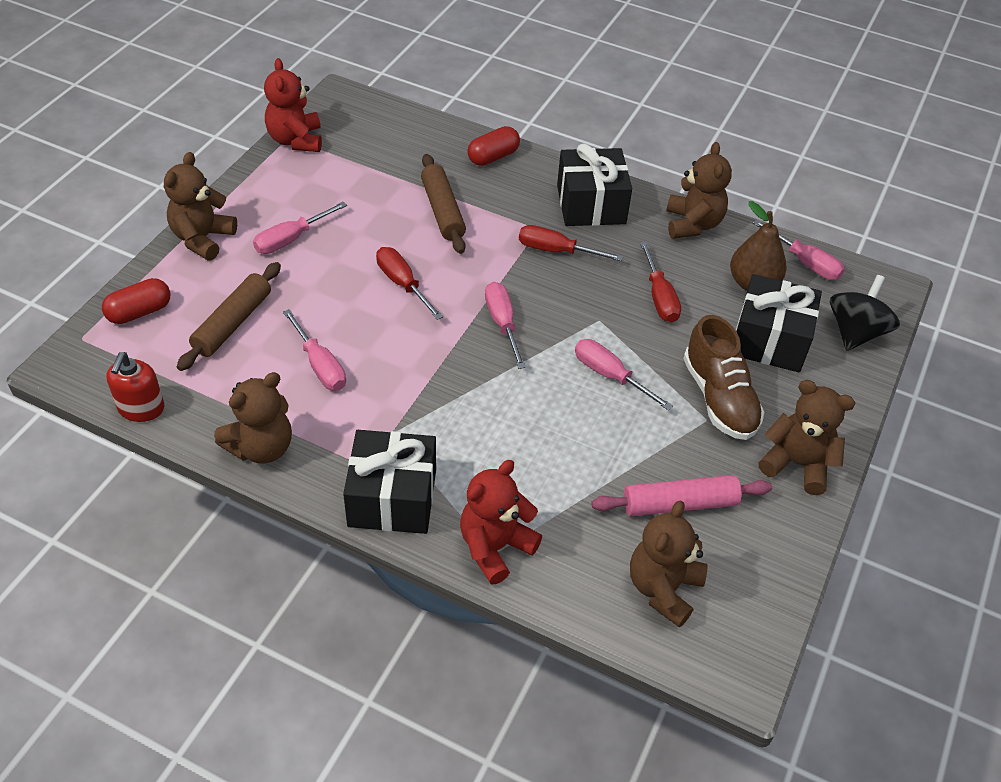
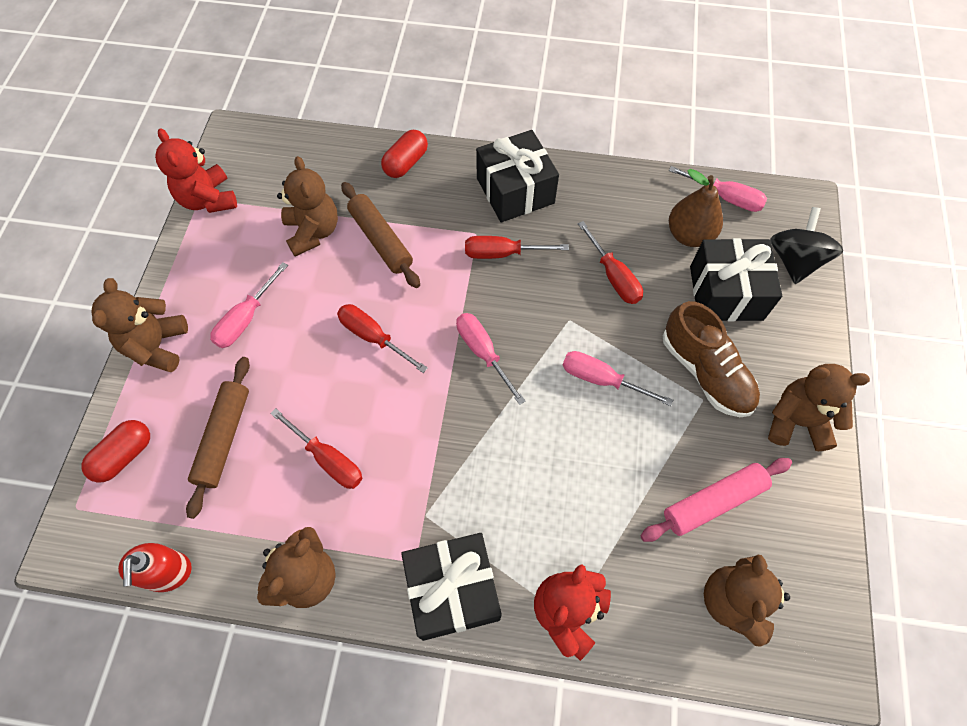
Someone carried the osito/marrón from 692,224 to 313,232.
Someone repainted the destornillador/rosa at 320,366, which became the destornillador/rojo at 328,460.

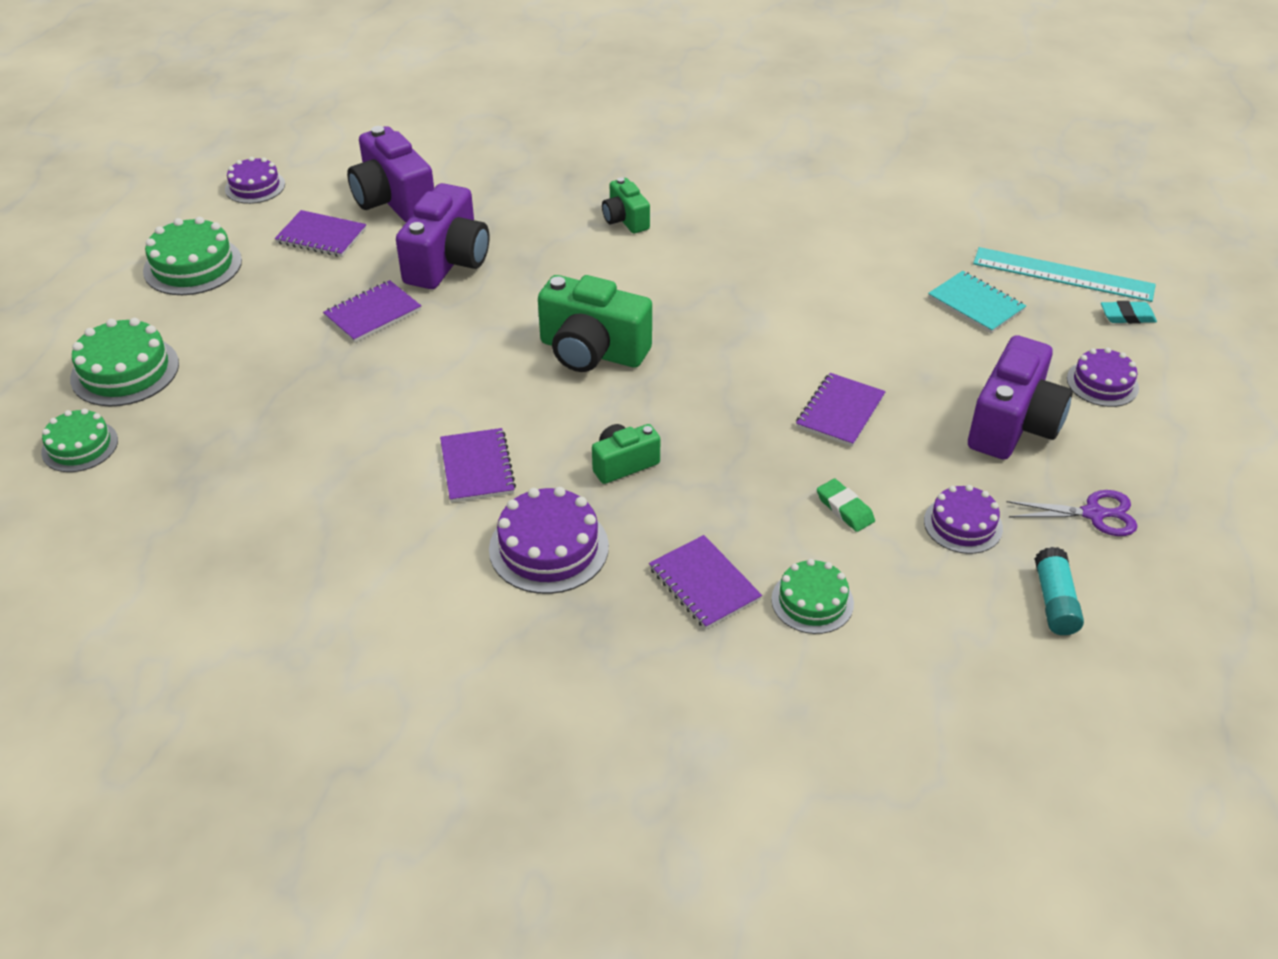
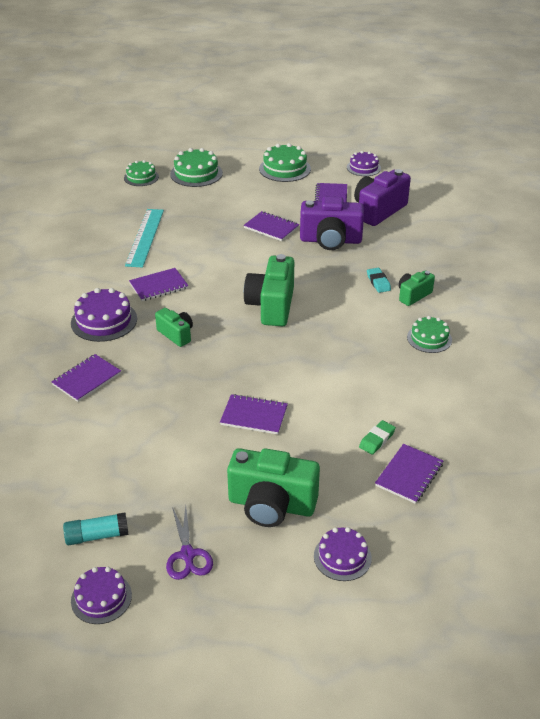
Someone carried the tarta/verde from 812,601 to 429,338.
Someone carried the goma de borrar/verde from 845,509 to 377,440.
Someone carried the tarta/morado from 963,524 to 101,598.
Someone carried the regla/turquesa from 1063,275 to 145,237.
Someone carried the goma de borrar/turquesa from 1127,316 to 378,282.
Someone repainted the cuaderno/turquesa at 975,304, which became the cuaderno/morado at 409,475.
Someone repainted the cámara/morado at 1013,425, which became the cámara/verde at 271,505.

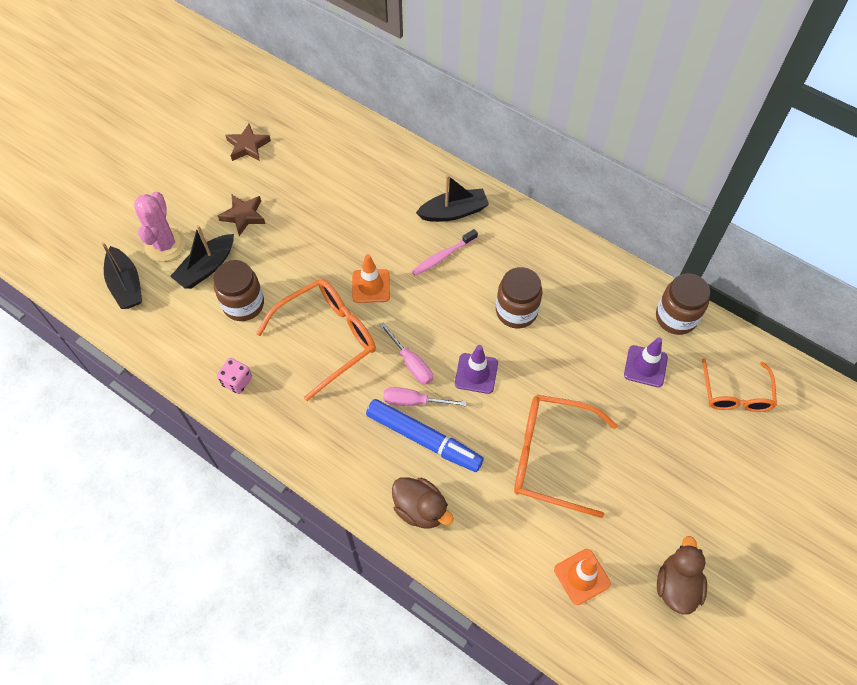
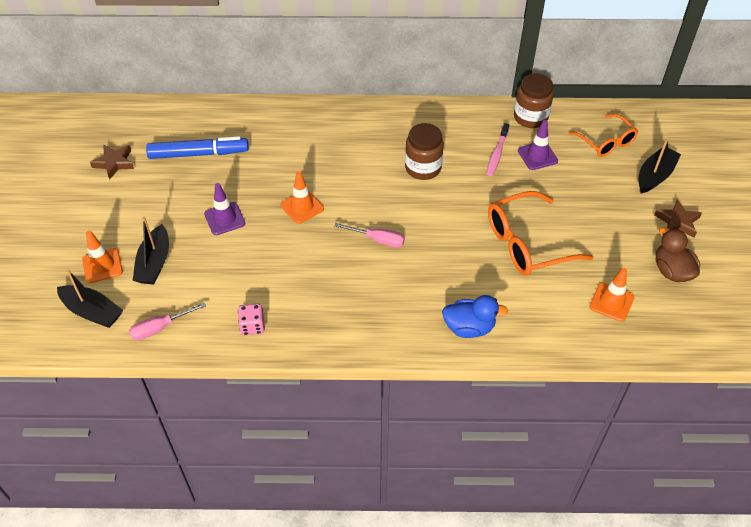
Someone took away the tarro/marrón at 243,304.
Someone took away the gafas/naranja at 328,338.
Someone carried the estrella/marrón from 243,216 to 677,222.
Someone carried the rotulador/azul from 424,439 to 198,154.
Someone carried the destornillador/rosa from 414,401 to 160,328.
Someone carried the cepillo de dientes/rosa from 442,256 to 497,154.
Someone carried the barco/negro from 453,212 to 654,176.
Someone carried the cono de tráfico/morado from 476,373 to 224,219.
Someone swapped the cactus/rosa at 165,245 for the cono de tráfico/naranja at 102,265.
Someone repainted the pato/marrón at 420,509, which became the pato/azul at 469,327.

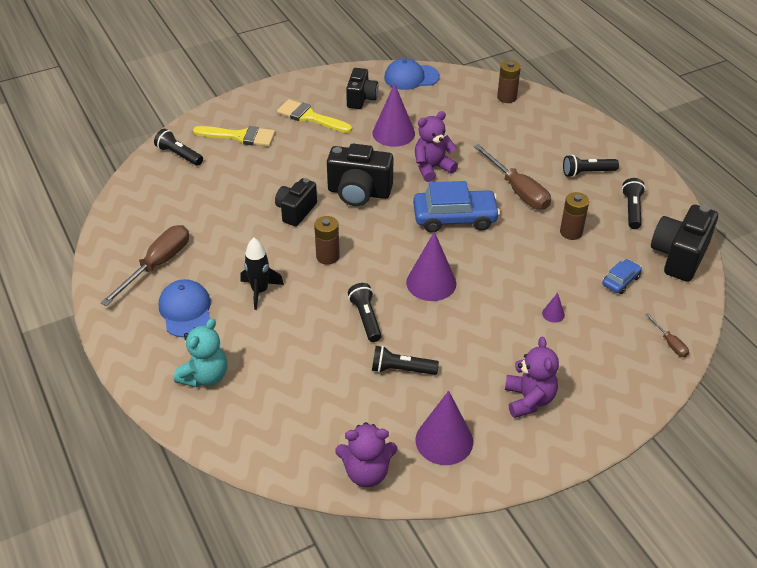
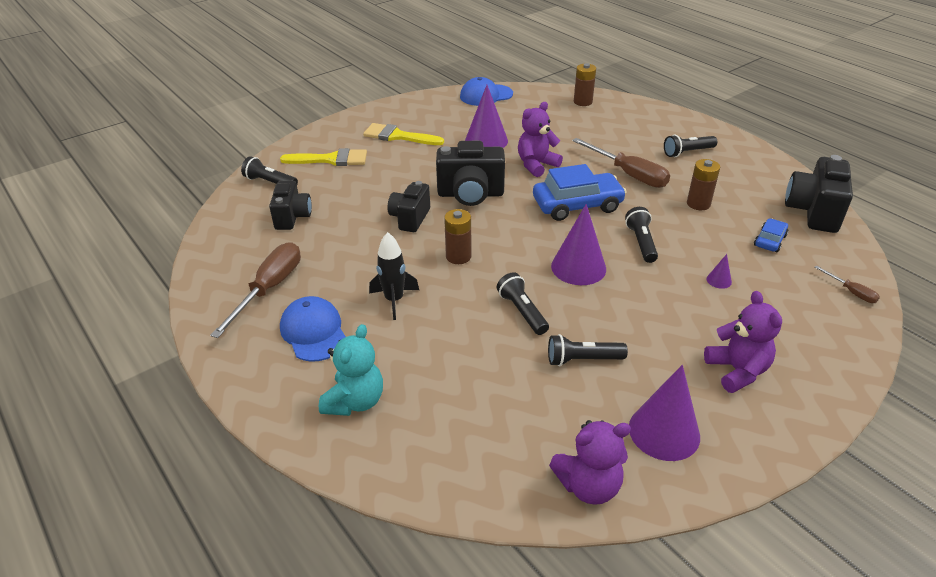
Someone carried the cámara/negro from 361,99 to 292,217.
Someone carried the lámpara de mano/negro from 632,210 to 641,242.

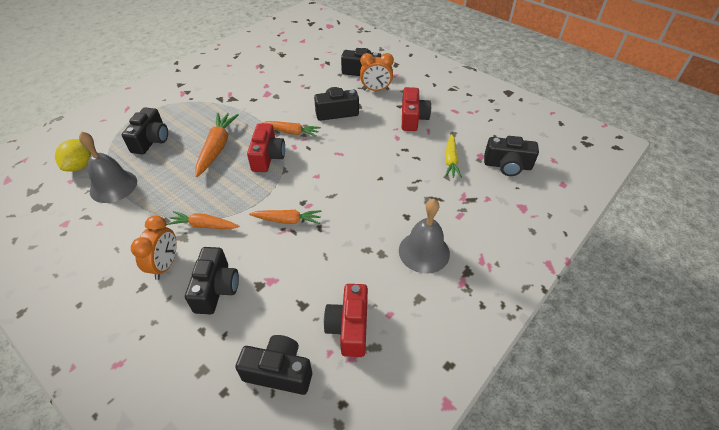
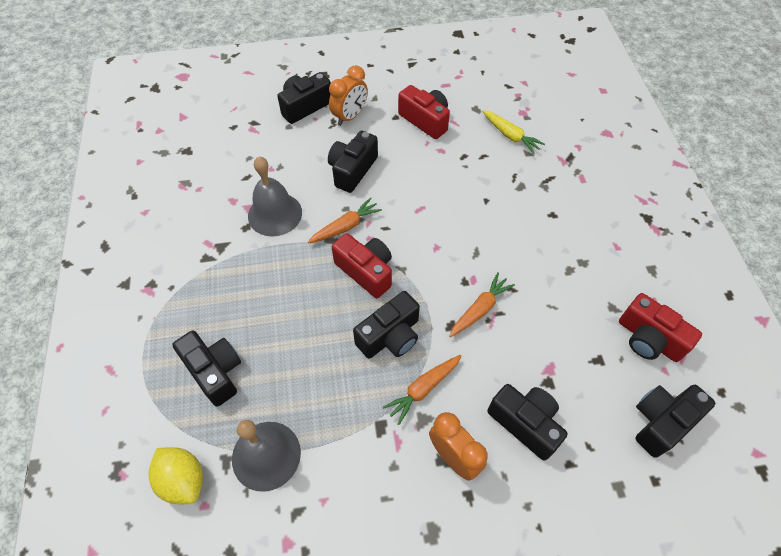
Someone took away the zanahoria/naranja at 217,148.
Someone carried the campana/gris from 424,252 to 275,214.
Someone carried the cámara/negro from 507,165 to 390,336.

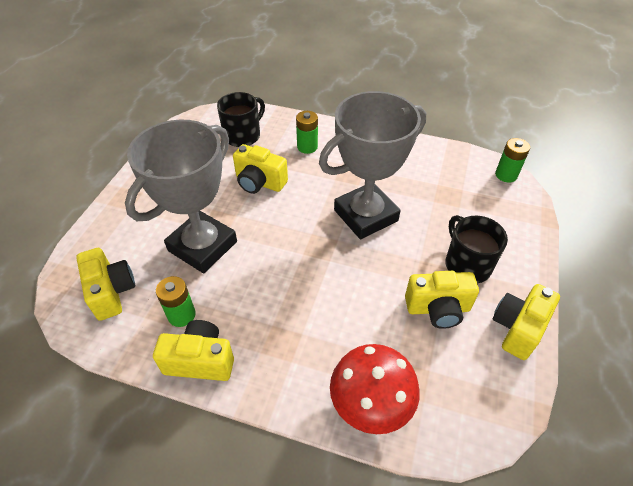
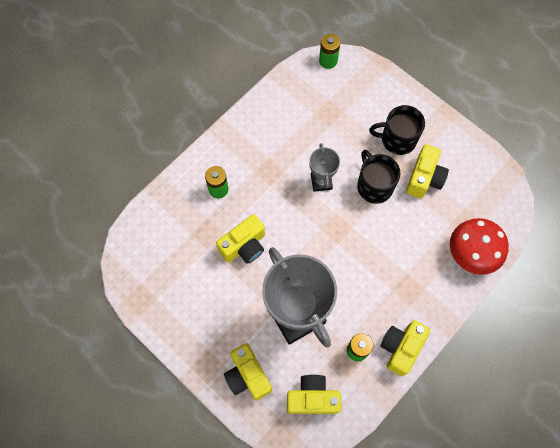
Someone carried the taza/negro from 243,136 to 374,186.
Someone carried the cámara/amarillo from 518,328 to 247,376.
Someone scaled the trofeo/gris at 366,215 by 0.48.

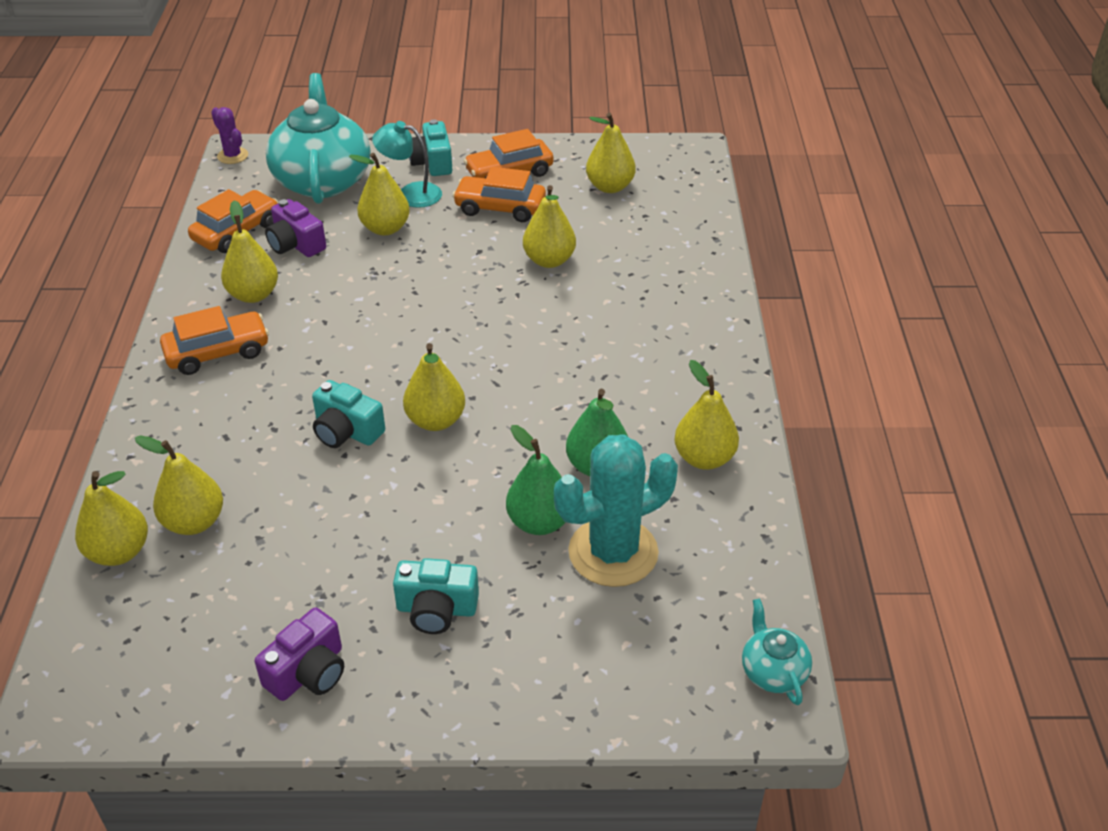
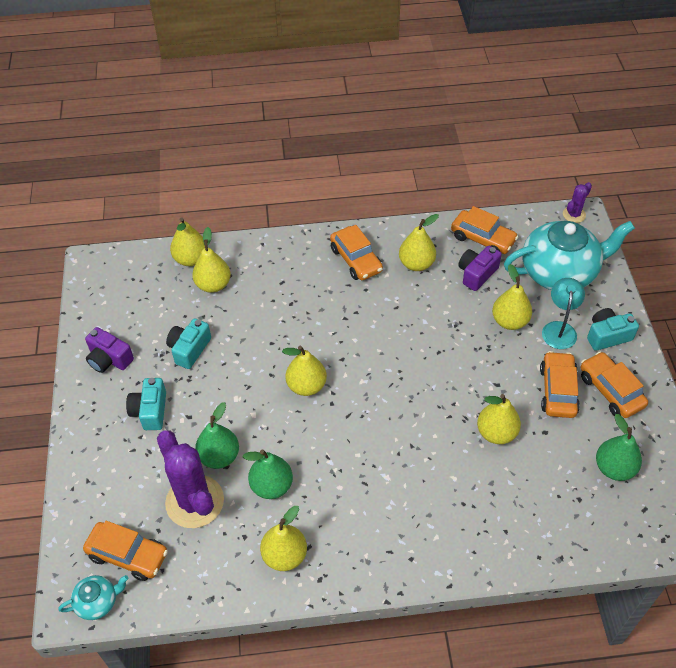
Someone put down the coche/naranja at 128,555.
Someone carried the cámara/turquesa from 346,431 to 189,349.
Someone repainted the cactus/turquesa at 613,552, which became the cactus/morado at 195,501.
Someone repainted the pera/amarillo at 610,187, which became the pera/verde at 614,468.

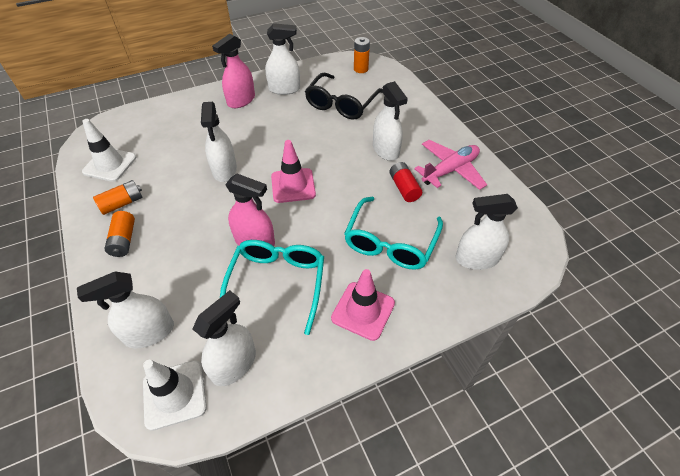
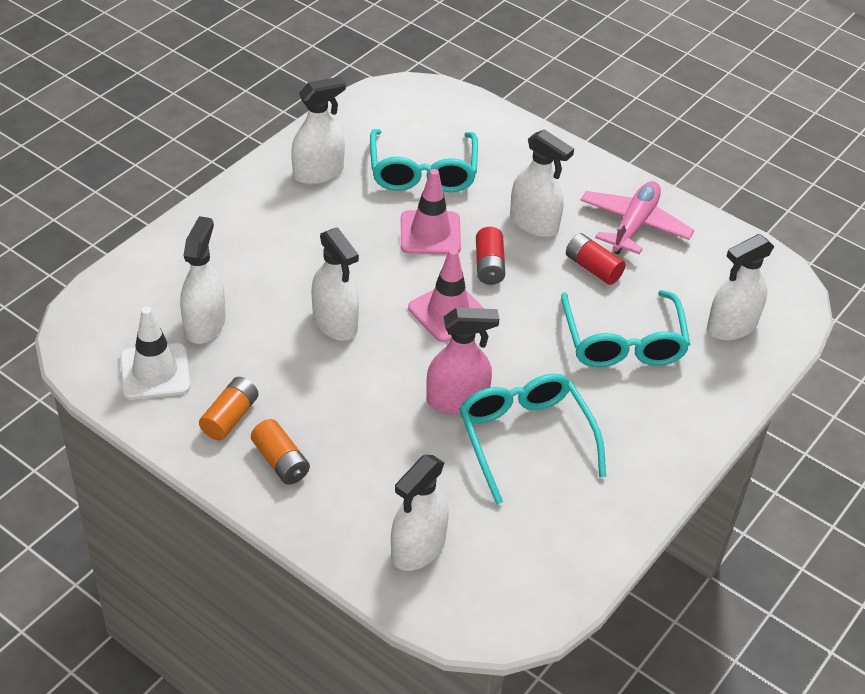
Someone took away the cono de tráfico/blanco at 174,394.
Someone took away the pulverizador/rosa at 241,100.
Someone took away the pila/naranja at 361,69.
Someone put down the pila/rojo at 489,265.
Someone carried the pulverizador/blanco from 234,364 to 205,324.
Someone carried the cono de tráfico/rosa from 363,310 to 430,233.
Someone repainted the gafas/negro at 341,104, which became the gafas/turquesa at 423,172.

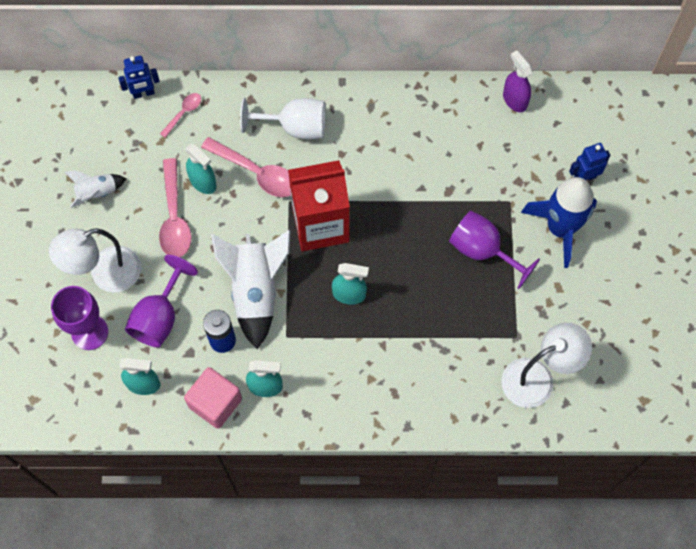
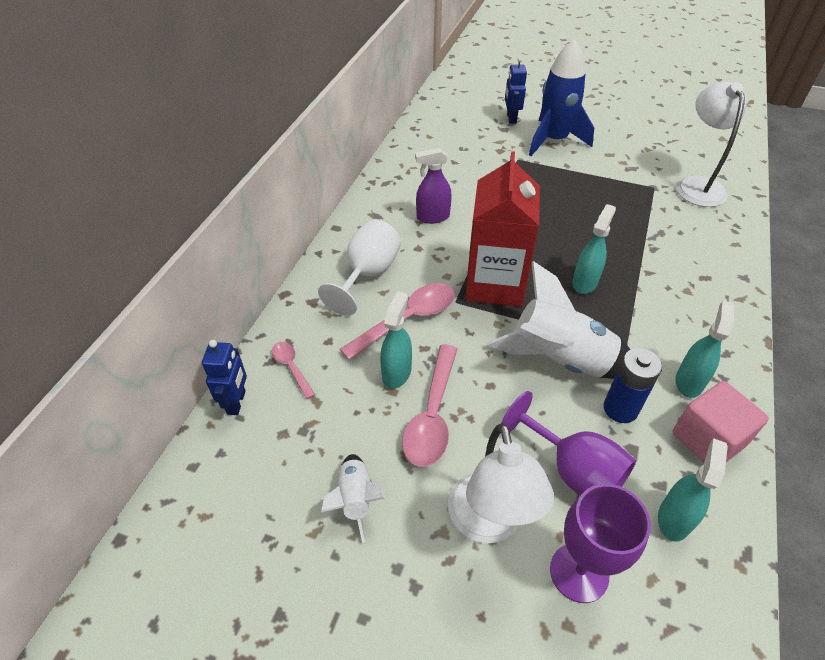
Someone took away the copa/morado at 482,251.
Someone carried the pulverizador/morado from 514,100 to 432,217.
Someone rotated the cuchara/rosa at 174,217 by 90 degrees clockwise.
Someone rotated the pulverizador/turquesa at 203,182 by 45 degrees counterclockwise.

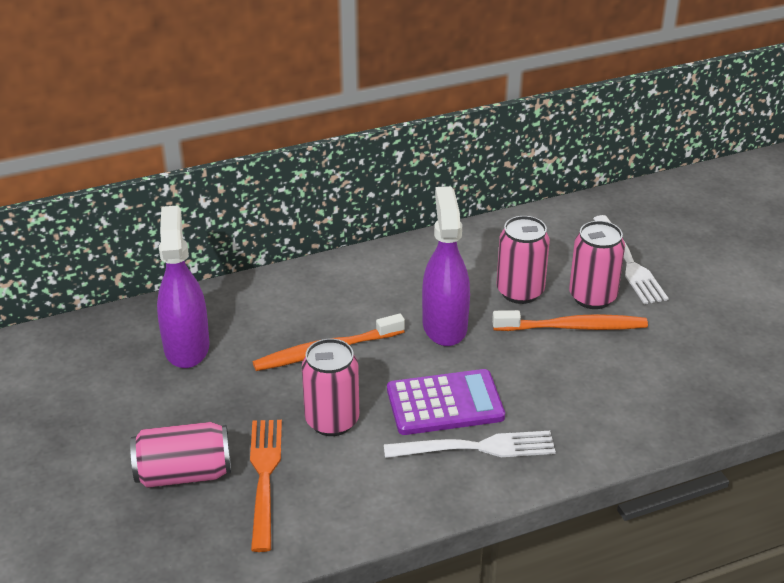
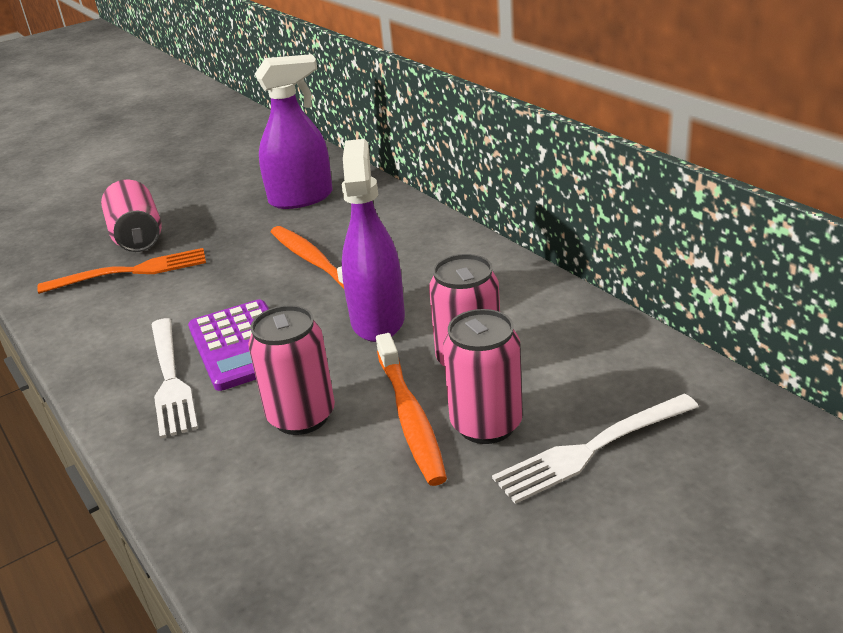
Someone carried the lata/rosa from 332,421 to 301,416.
Someone rotated the pulverizador/morado at 444,326 by 75 degrees counterclockwise.

